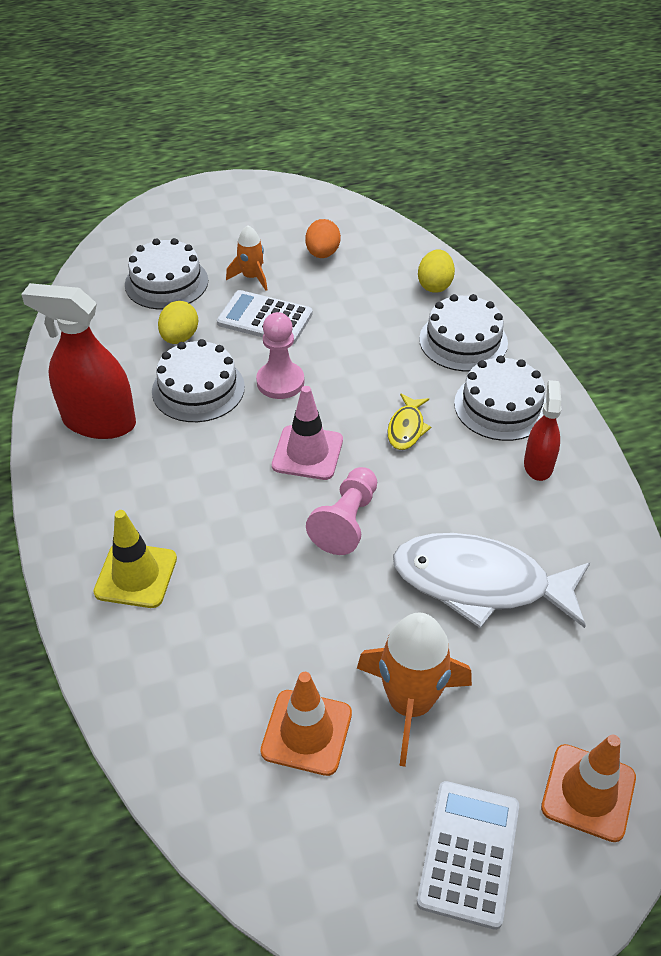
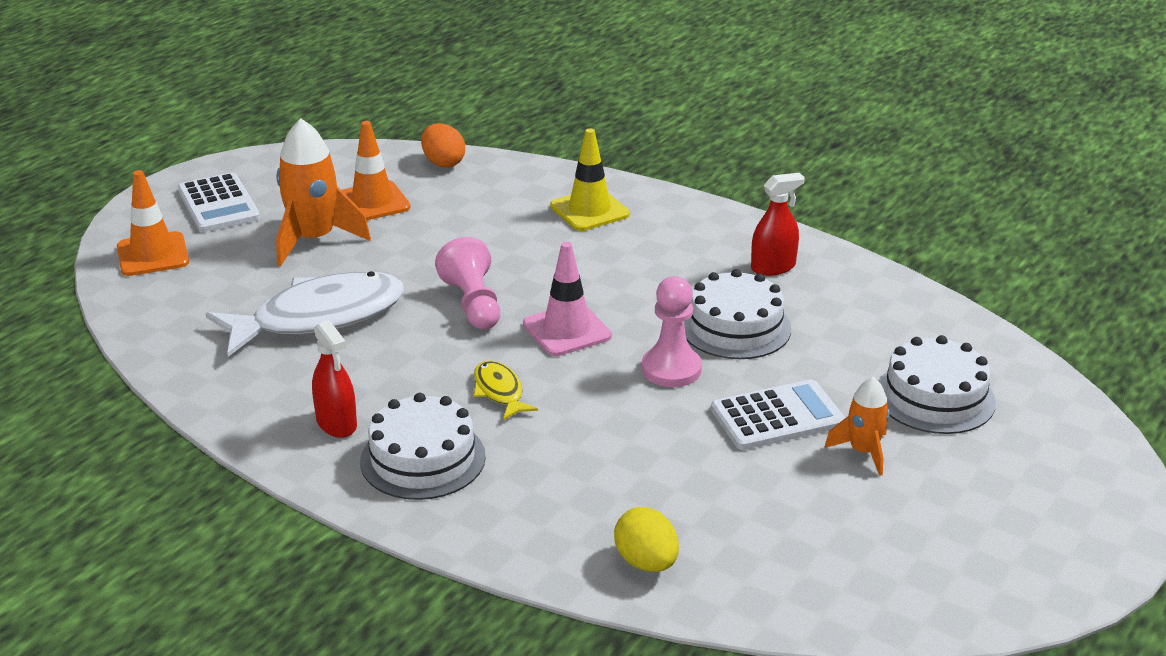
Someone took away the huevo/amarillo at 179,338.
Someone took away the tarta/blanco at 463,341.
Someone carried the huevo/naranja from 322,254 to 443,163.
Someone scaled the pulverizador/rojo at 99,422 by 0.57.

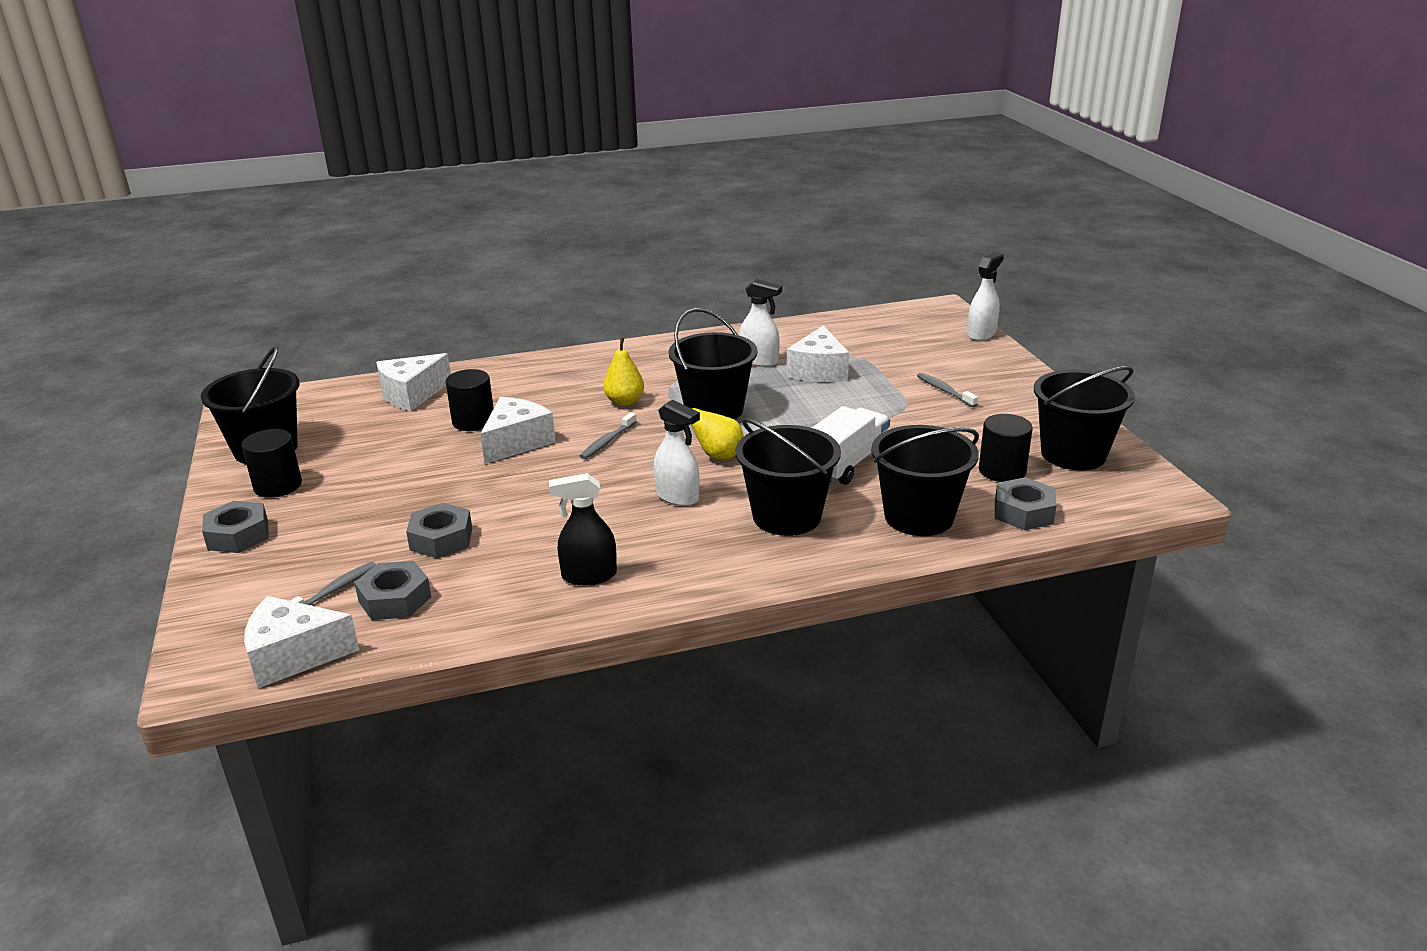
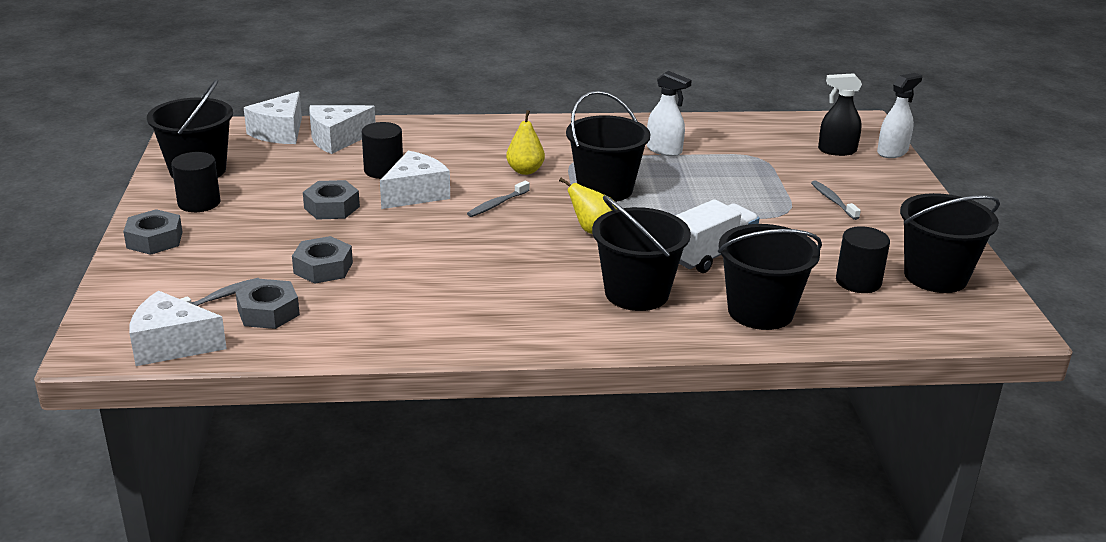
Someone took away the pulverizador/blanco at 677,497.
Someone carried the pulverizador/negro from 588,576 to 836,150.
Someone carried the queso/blanco from 818,371 to 280,132.
Someone carried the tuerca/gris from 1023,512 to 332,207.

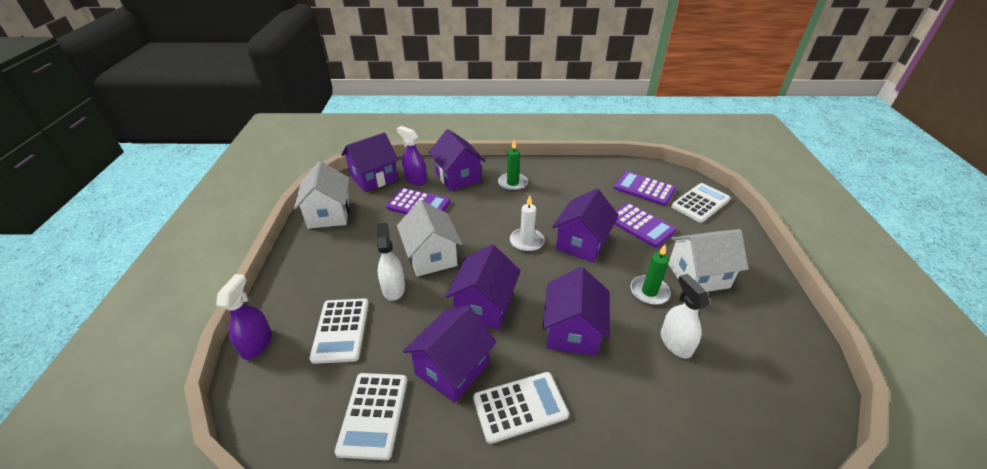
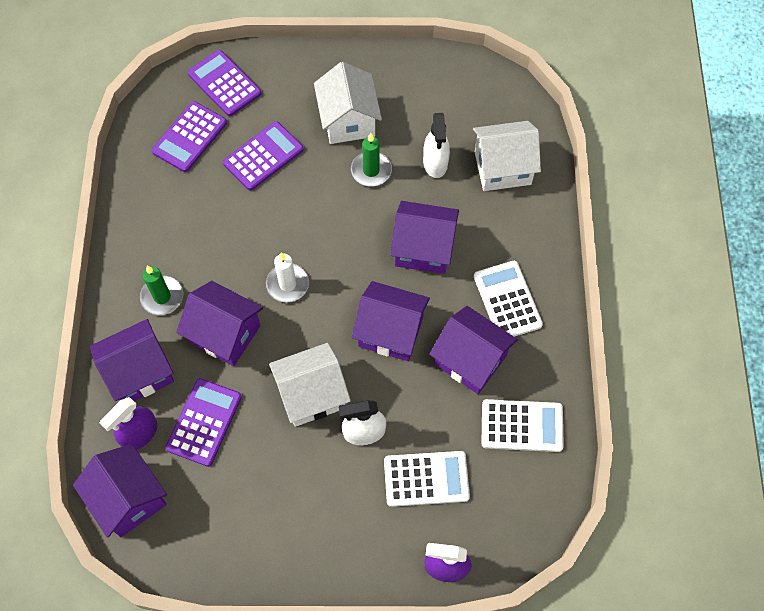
Someone carried the casa/blanco from 329,214 to 502,168.
Someone carried the casa/morado from 582,243 to 225,334.
Someone repainted the calculadora/blanco at 700,203, which became the calculadora/morado at 224,83.
Someone rotated the pulverizador/blanco at 675,343 by 75 degrees counterclockwise.

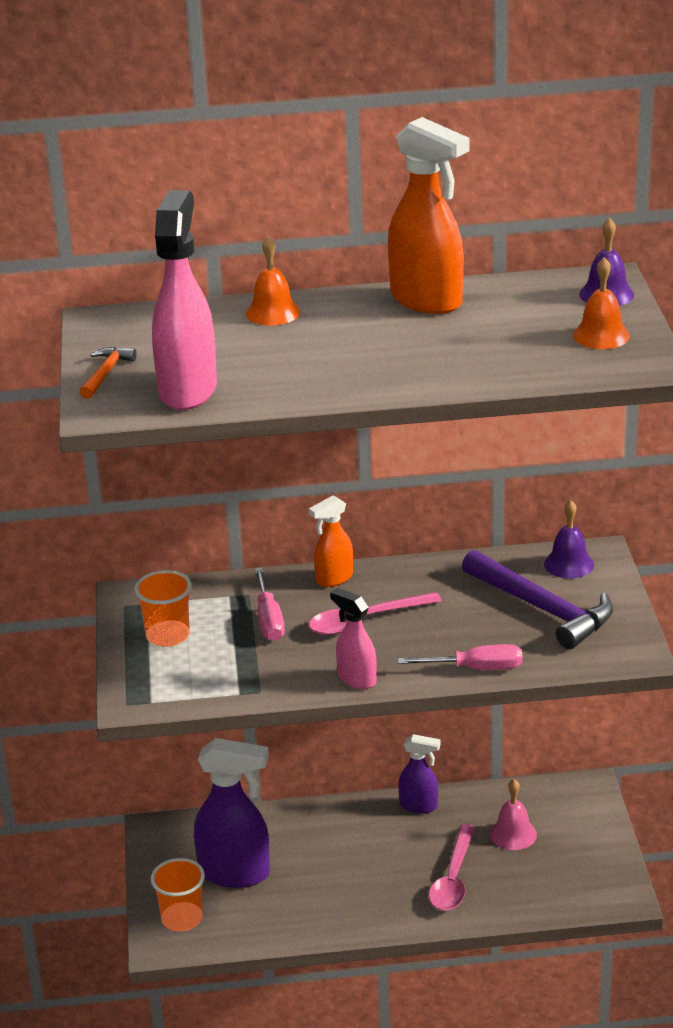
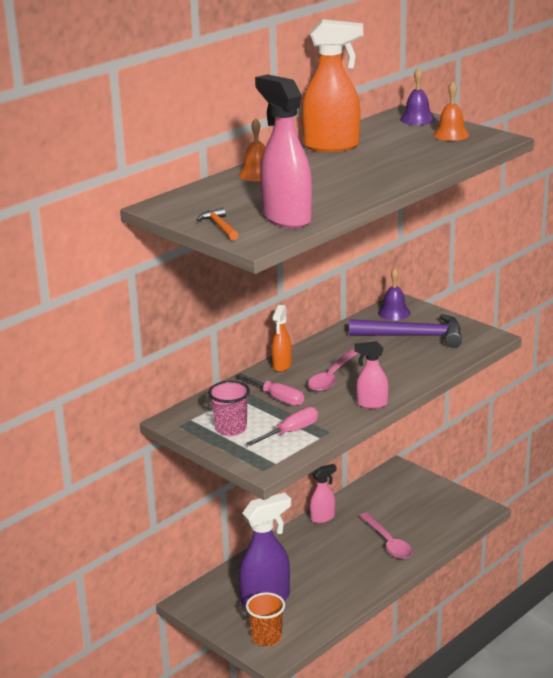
Someone took away the campana/rosa at 513,834.
Someone carried the destornillador/rosa from 476,668 to 291,432.
Someone repainted the vaso/naranja at 168,635, which became the vaso/rosa at 231,429.
Someone repainted the pulverizador/morado at 419,806, which became the pulverizador/rosa at 323,518.

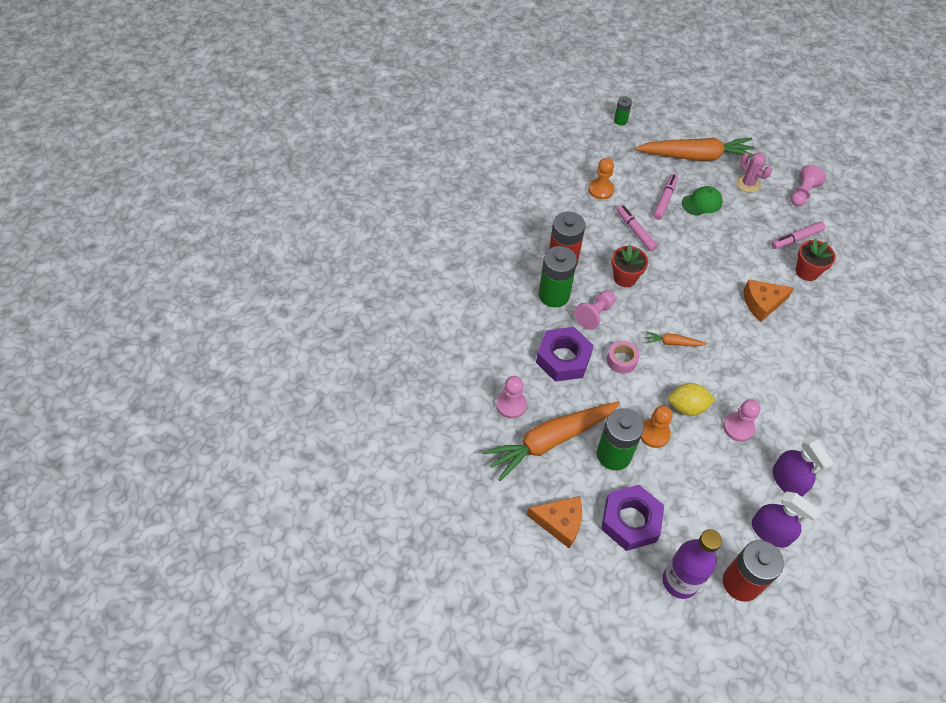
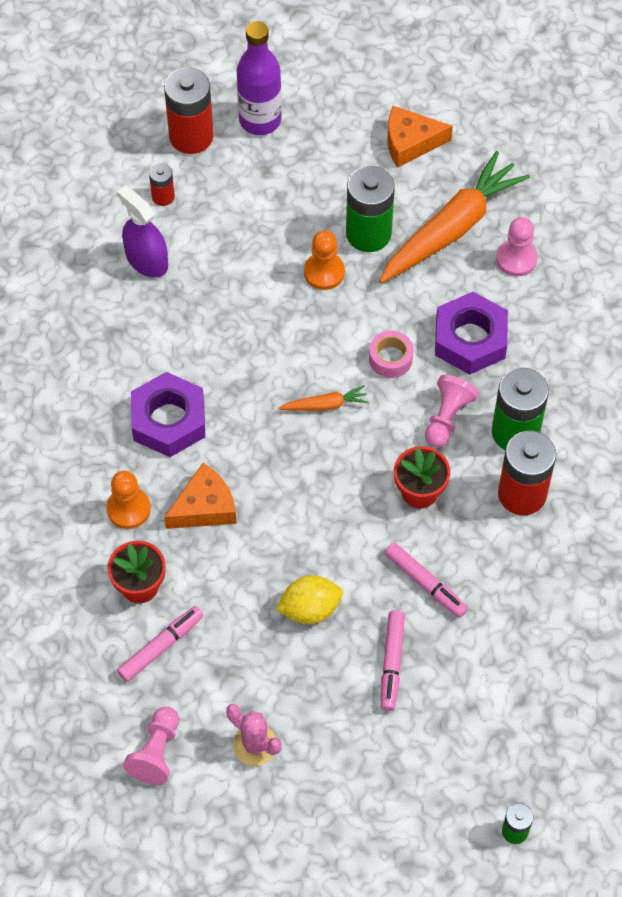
Someone took away the zanahoria/naranja at 696,156.
Someone took away the gorra/verde at 702,202.
Someone took away the peón/rosa at 738,427.
Someone carried the peón/naranja from 600,190 to 128,509.
Someone carried the tuerca/morado from 630,521 to 169,420.
Someone carried the limón/amarillo from 687,407 to 310,609.
Someone swapped the pulverizador/morado at 770,532 for the pila/rojo at 163,196.

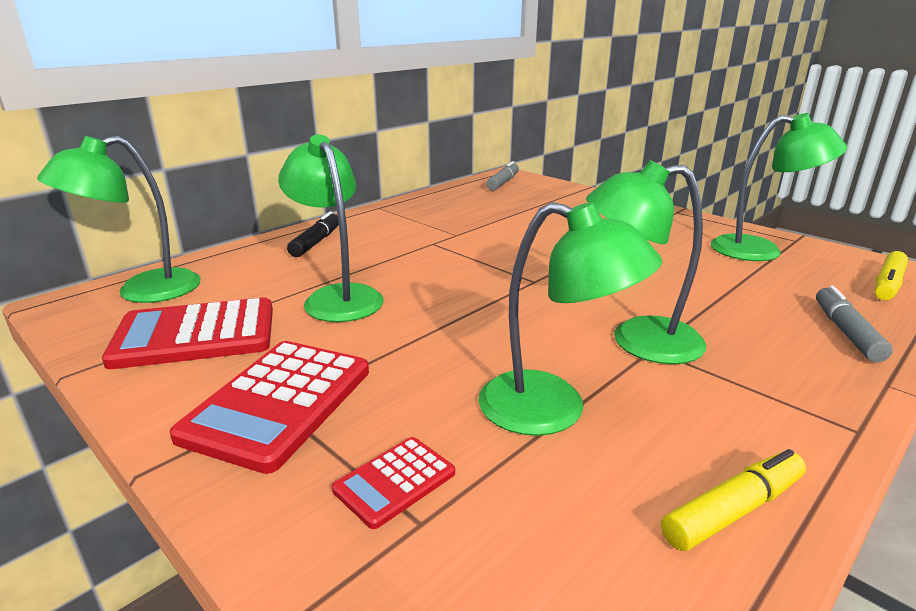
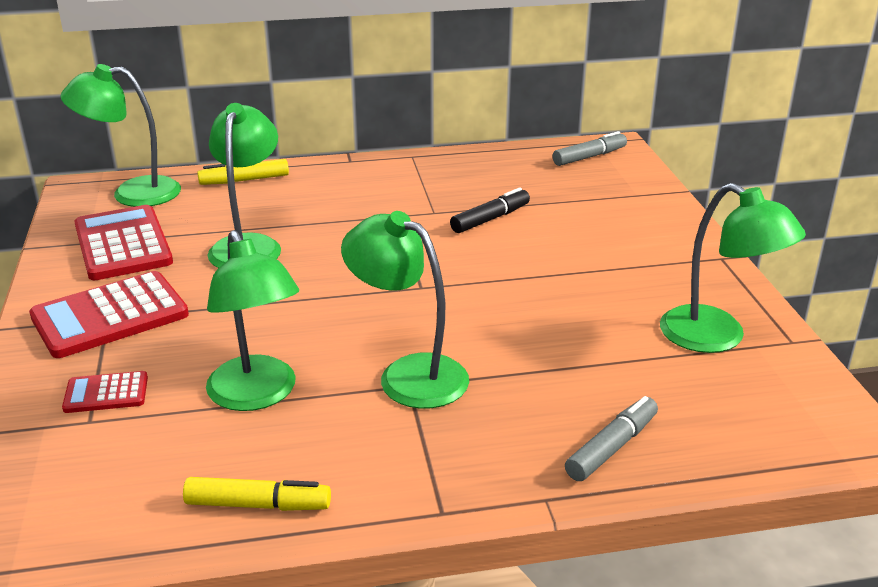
Someone carried the rotulador/negro from 316,242 to 490,219.
Someone carried the rotulador/amarillo from 887,284 to 244,180.
Someone rotated the calculadora/rojo at 195,335 by 45 degrees clockwise.

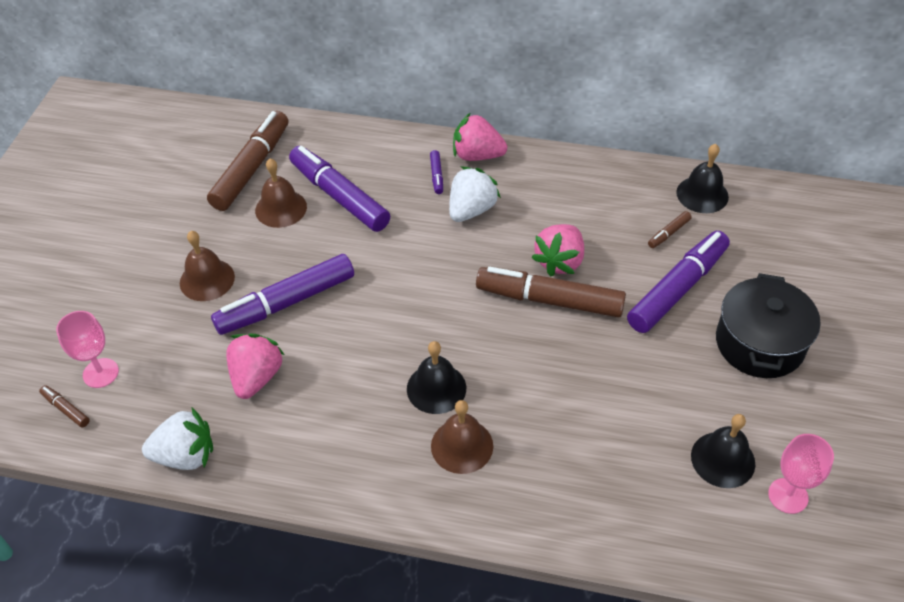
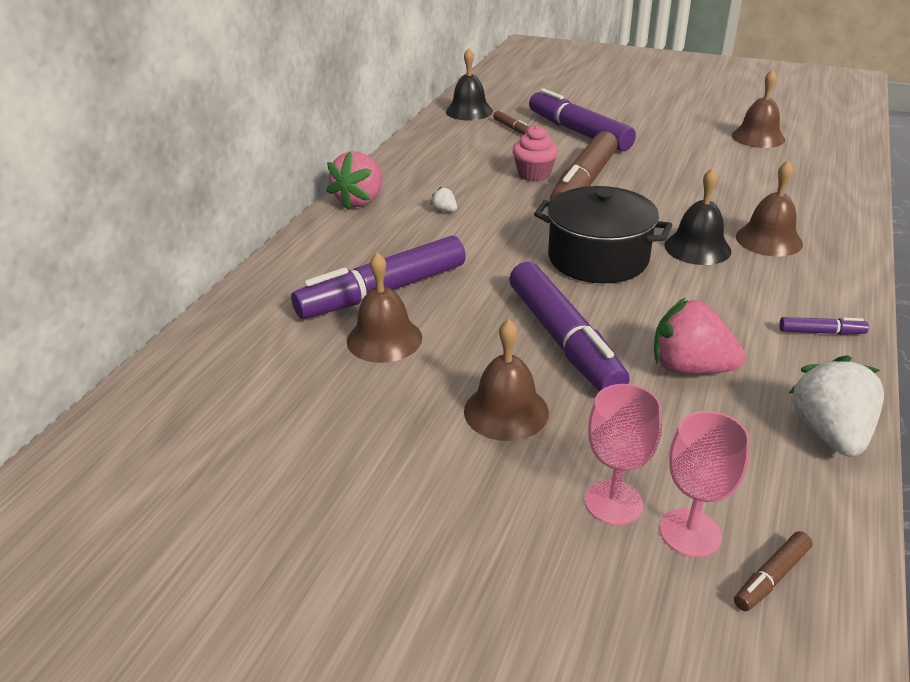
Someone took away the rotulador/marrón at 252,168.
Someone carried the rotulador/morado from 436,176 to 821,332.
Someone carried the olla/negro from 759,343 to 598,258.
Someone carried the copa/rosa from 788,496 to 613,502.
Someone swapped the fresa/rosa at 560,261 for the magdalena/rosa at 534,174.
Someone repainted the campana/negro at 723,459, which became the campana/marrón at 758,137.
Someone scaled the fresa/blanco at 471,210 by 0.43.

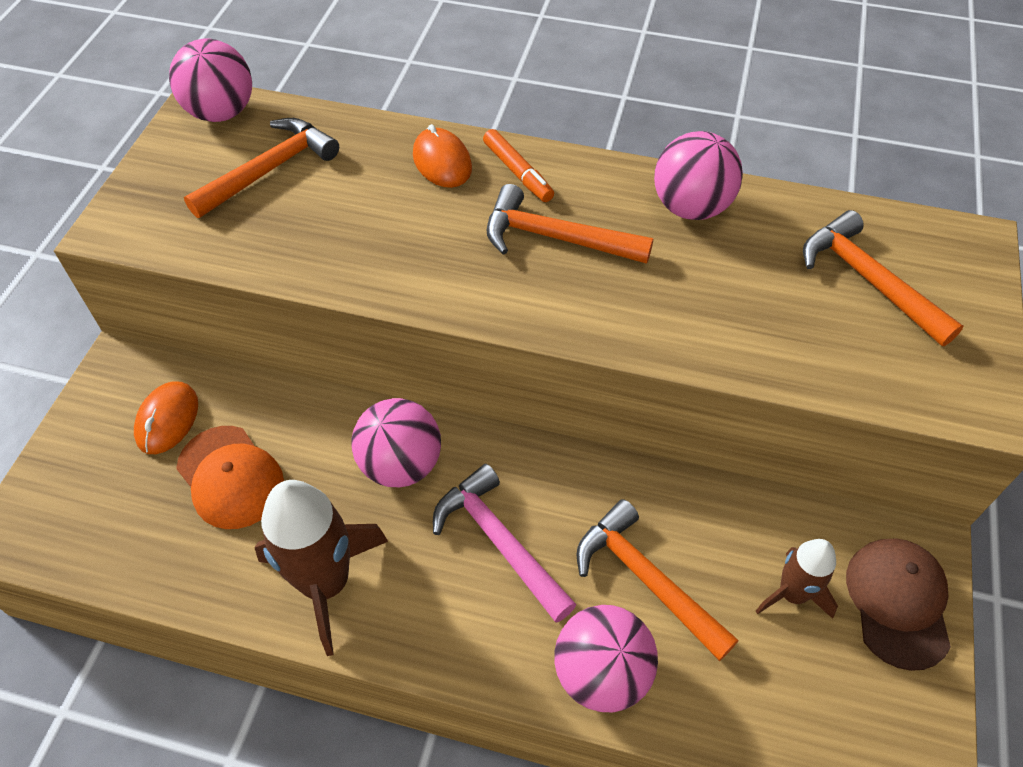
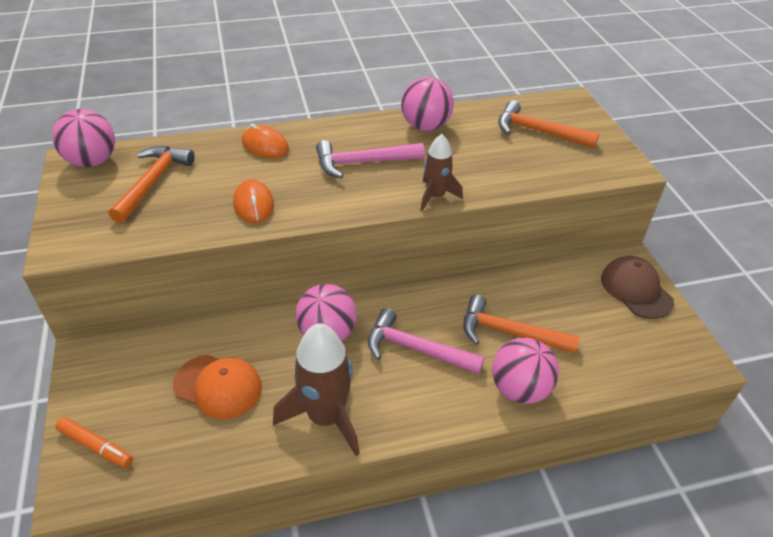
Someone carried the ratón/naranja from 167,420 to 253,204.
Someone carried the rotulador/naranja from 517,172 to 96,446.
Someone carried the cohete/marrón from 792,594 to 435,196.
Someone repainted the martillo/naranja at 555,238, which became the martillo/rosa at 362,163.

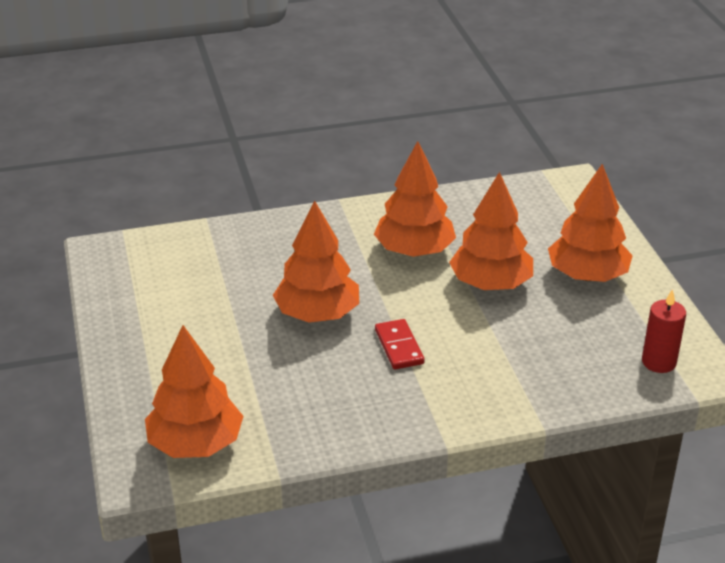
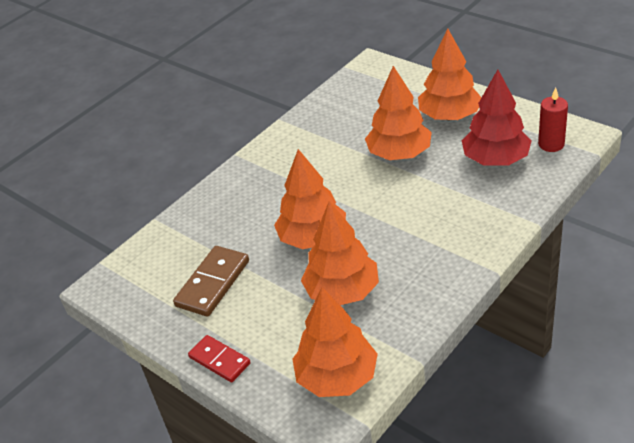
Someone put down the ficha de dominó/marrón at 213,283.
Someone put down the árbol/rojo at 495,160.
Someone carried the árbol/naranja from 414,251 to 342,291.
Someone carried the ficha de dominó/rojo from 399,347 to 219,360.

